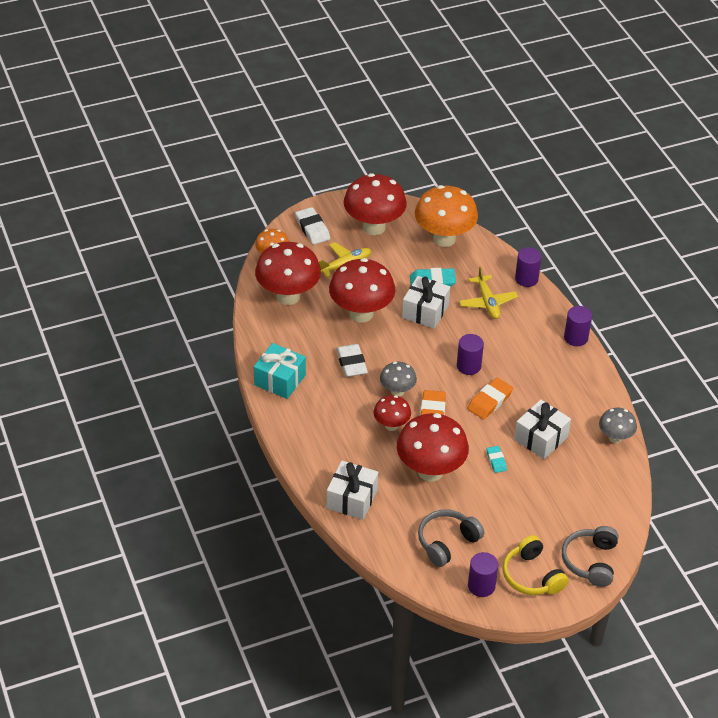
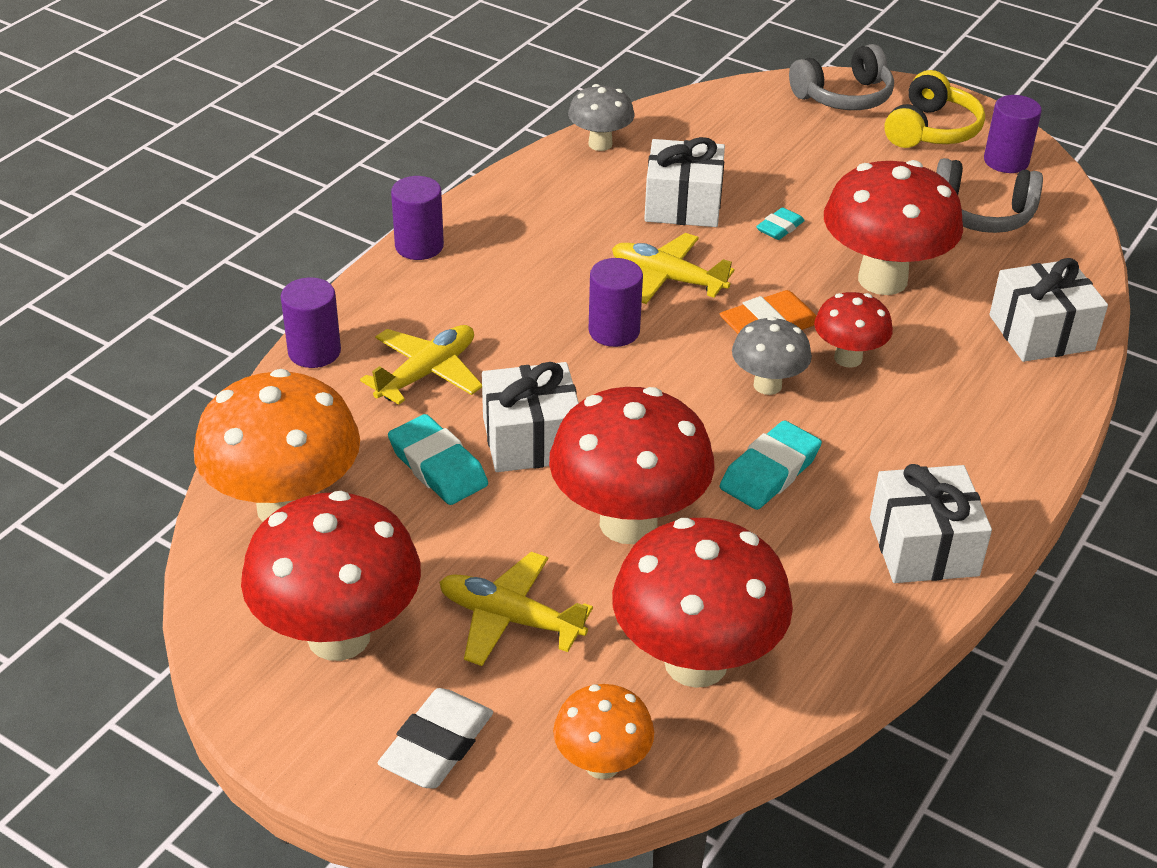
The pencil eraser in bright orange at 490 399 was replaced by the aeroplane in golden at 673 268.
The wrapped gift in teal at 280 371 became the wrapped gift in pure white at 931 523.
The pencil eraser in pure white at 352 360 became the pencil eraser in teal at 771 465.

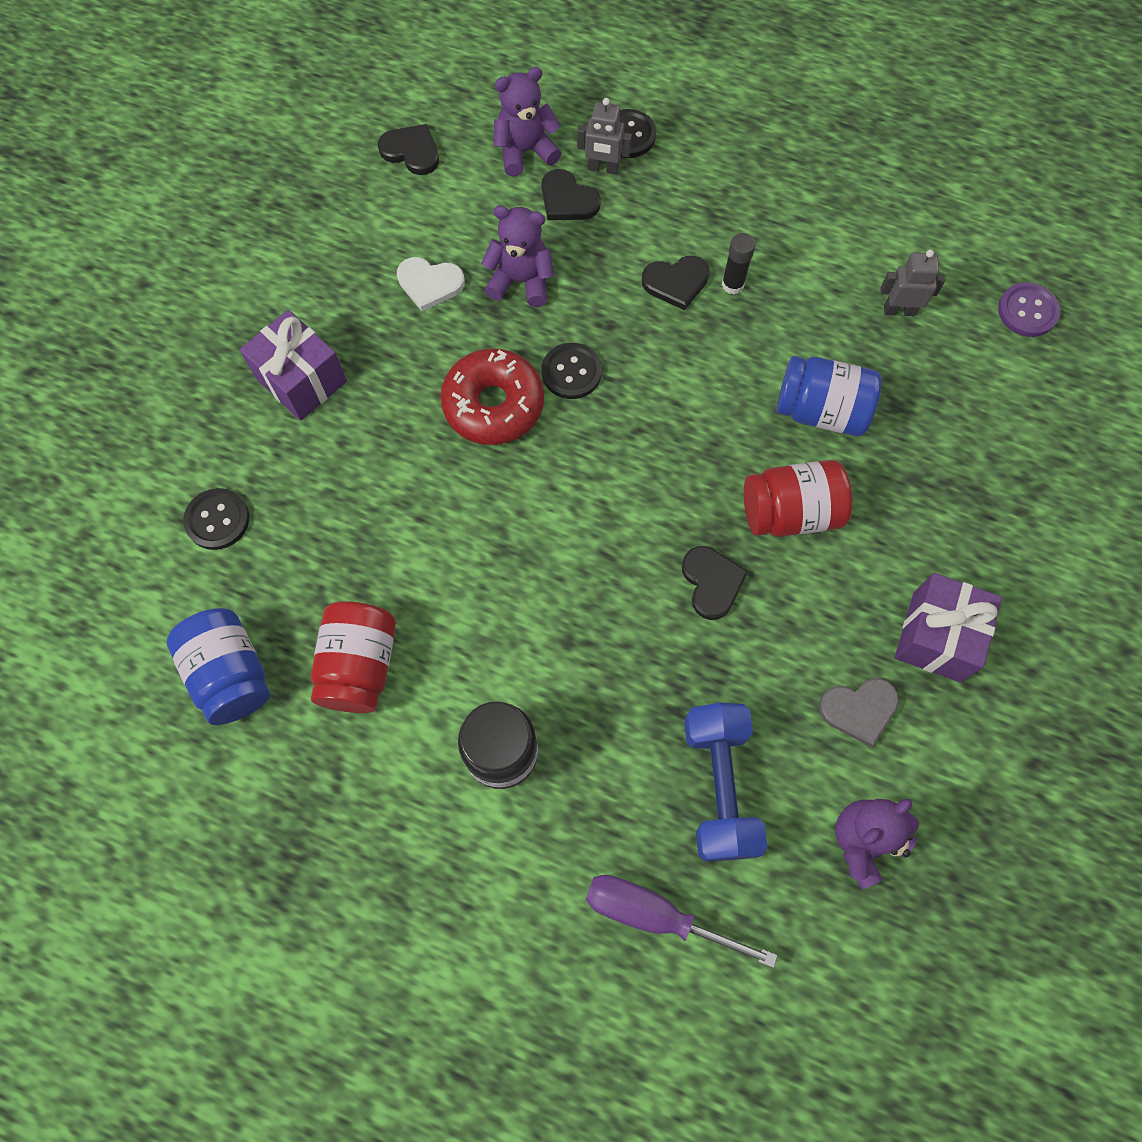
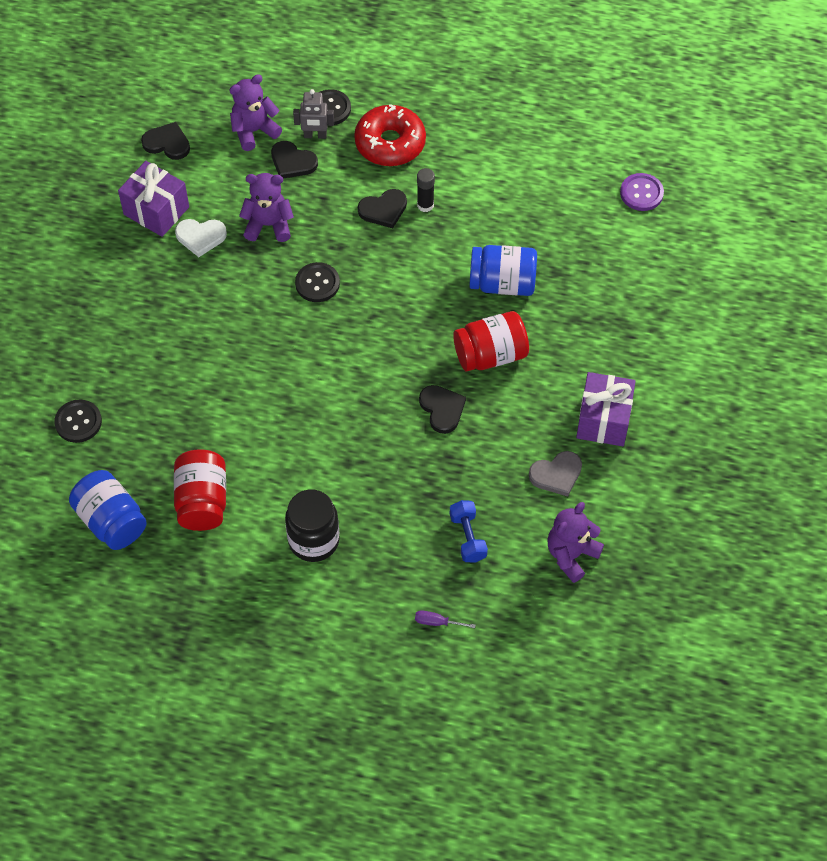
The robot figure in ash-grey at 913 283 disappeared.
The wrapped gift in purple moved from 293 365 to 153 199.
The donut in scarlet moved from 492 396 to 390 135.
The flat screwdriver in purple at 682 921 changed to 0.46 times the size.
The hand weight in cobalt at 726 782 changed to 0.59 times the size.

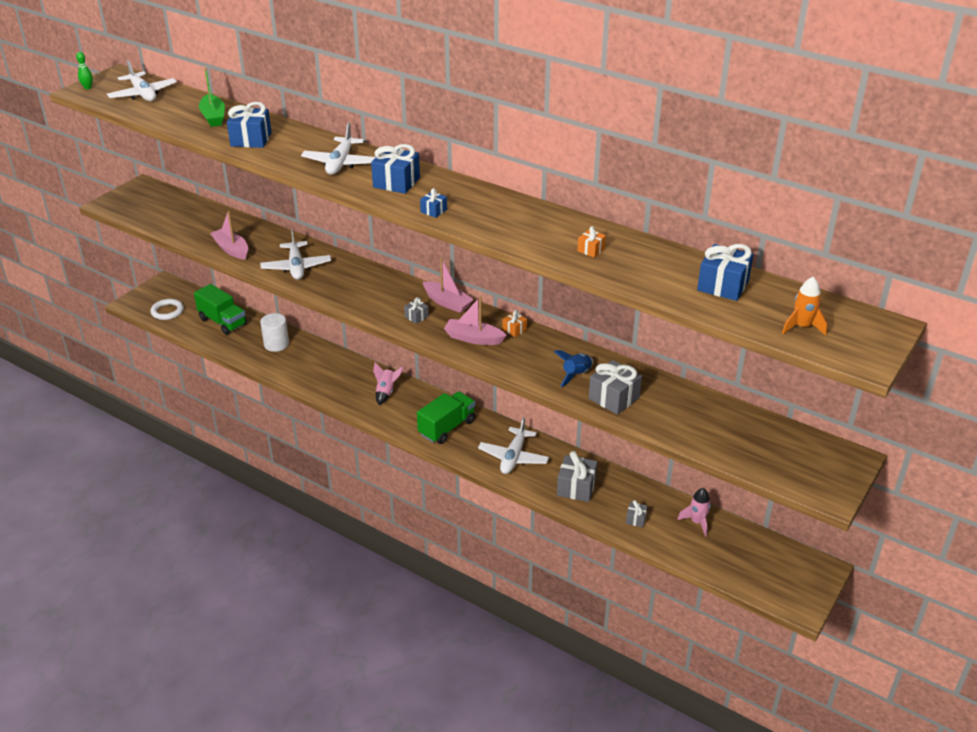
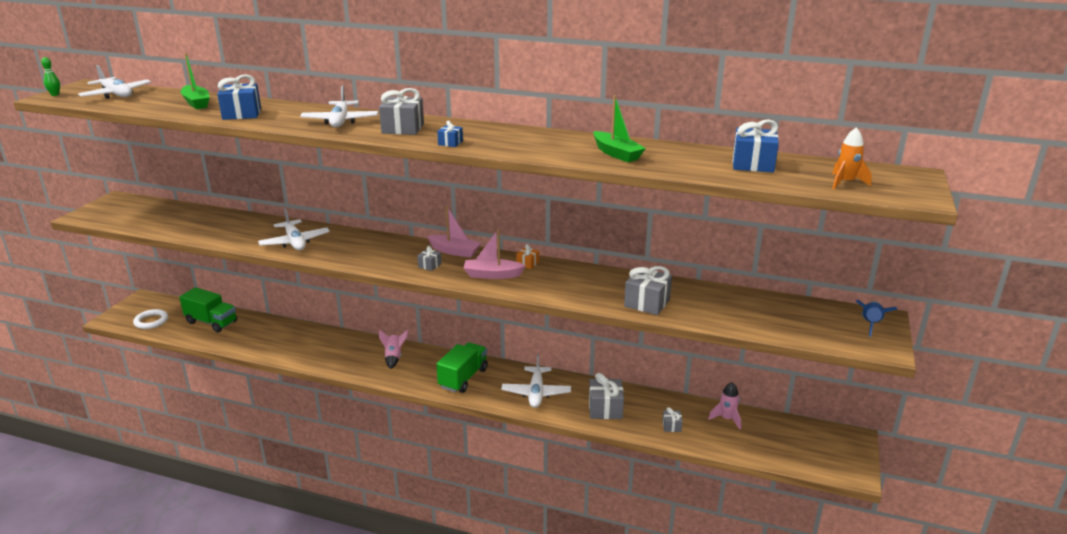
The boat in pink at 229 235 disappeared.
The solid cylinder in pure white at 274 332 disappeared.
The toy rocket in cobalt moved from 573 368 to 876 318.
The wrapped gift in bright orange at 591 242 was replaced by the boat in leaf-green at 619 128.
The wrapped gift in cobalt at 395 169 became the wrapped gift in ash-grey at 401 111.

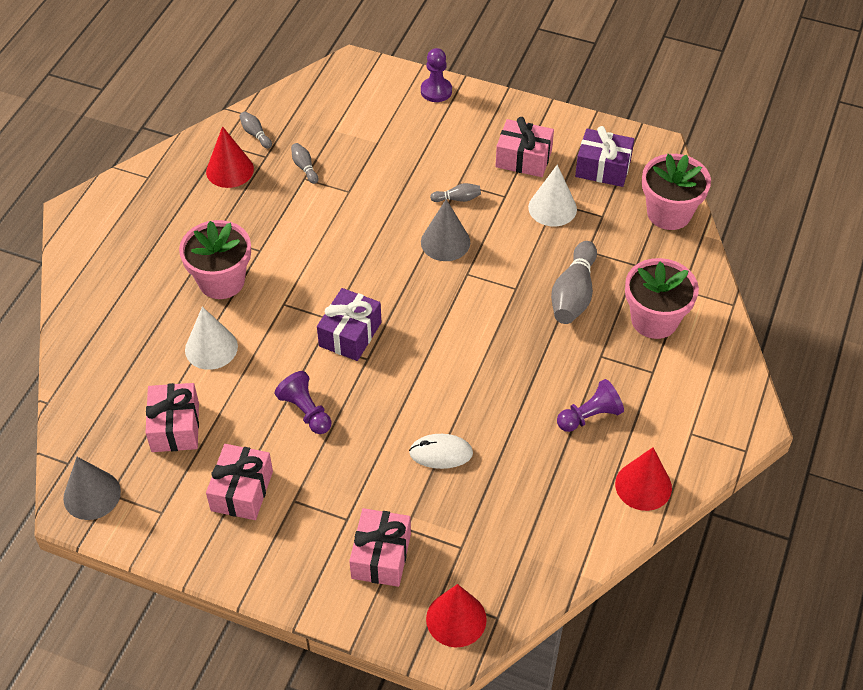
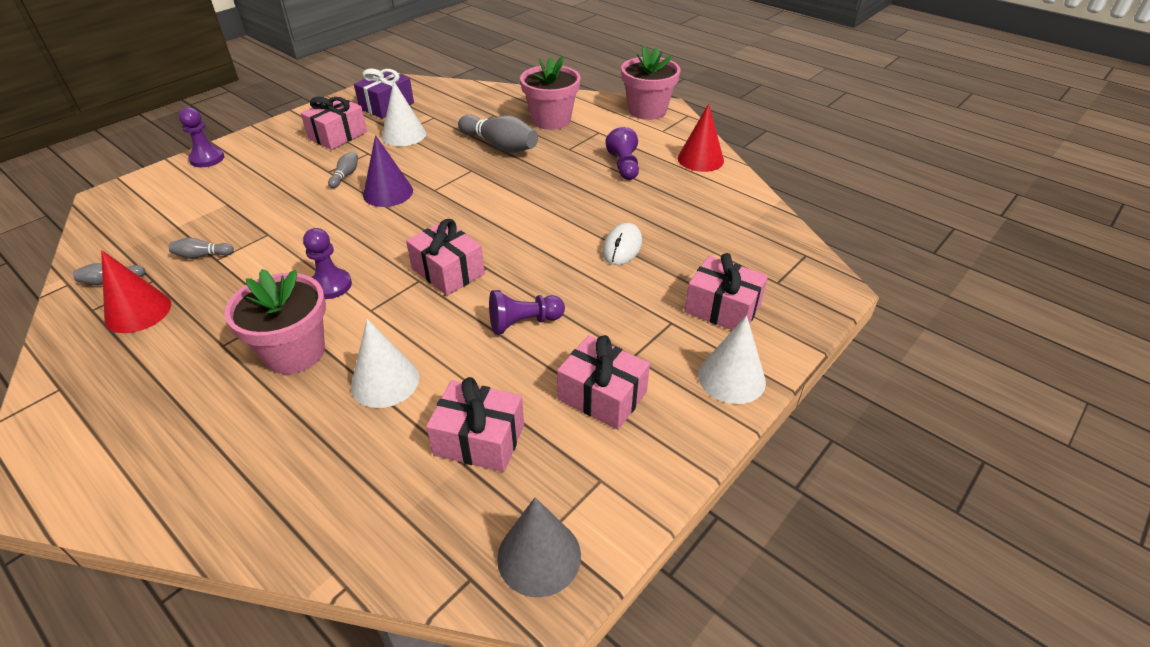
The cone shape in scarlet at 456 615 disappeared.
The chess pawn in purple at 327 263 appeared.
The cone shape in pure white at 732 359 appeared.
The flower pot in pink moved from 676 192 to 650 83.
The wrapped gift in purple at 349 324 became the wrapped gift in pink at 445 257.
The cone shape in ash-grey at 445 230 became the cone shape in purple at 388 171.

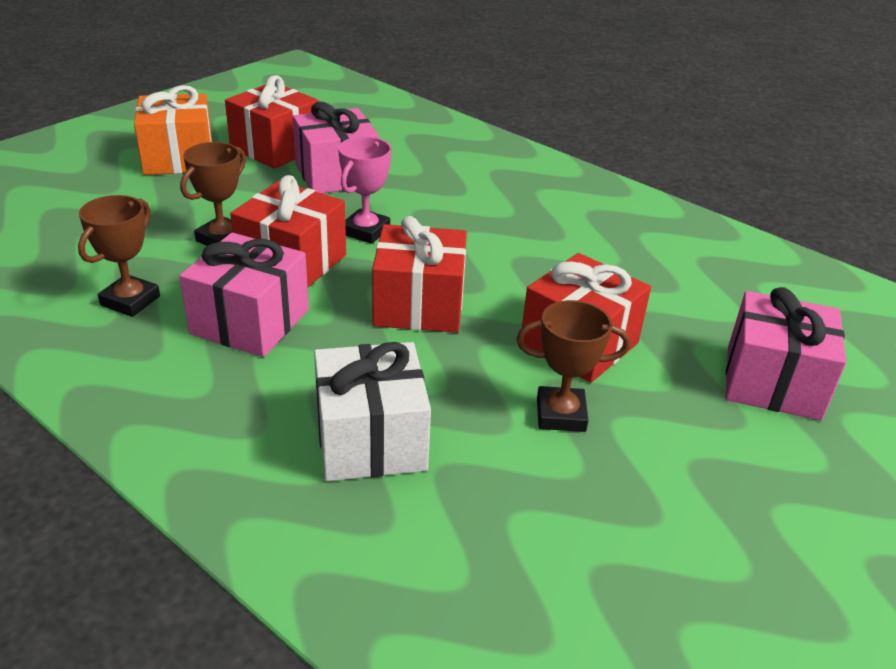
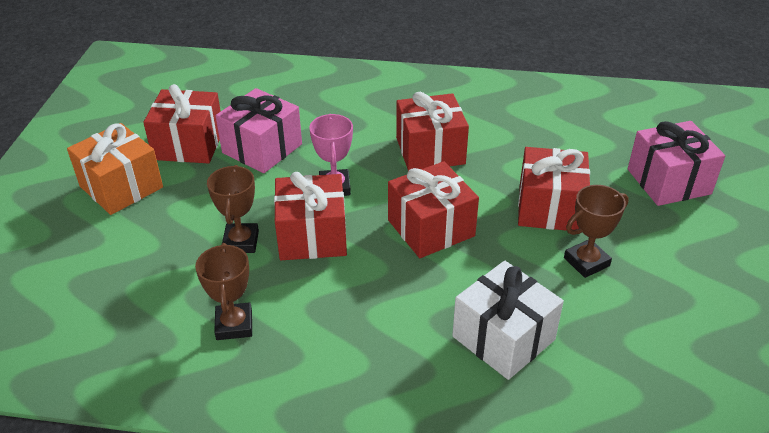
The wrapped gift in pink at 244 295 disappeared.
The wrapped gift in scarlet at 432 131 appeared.

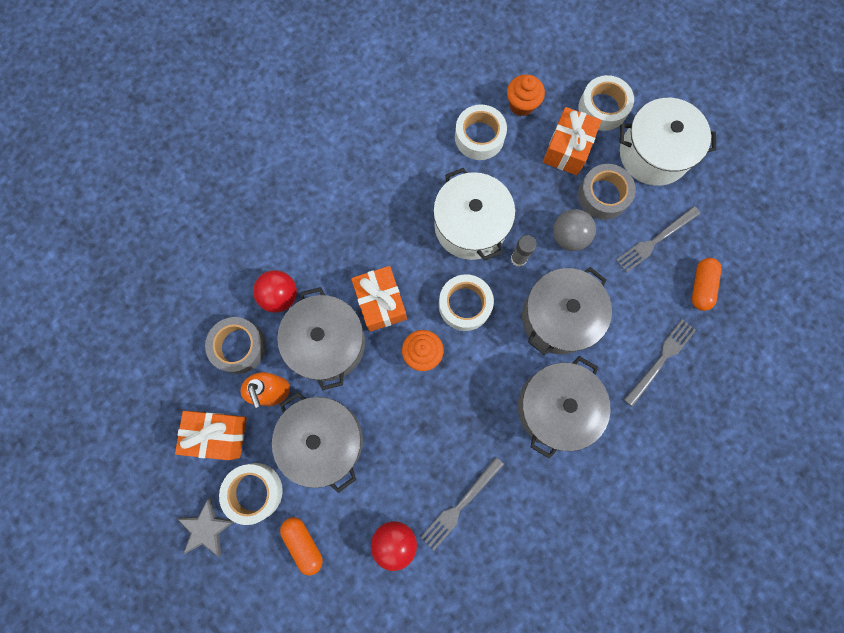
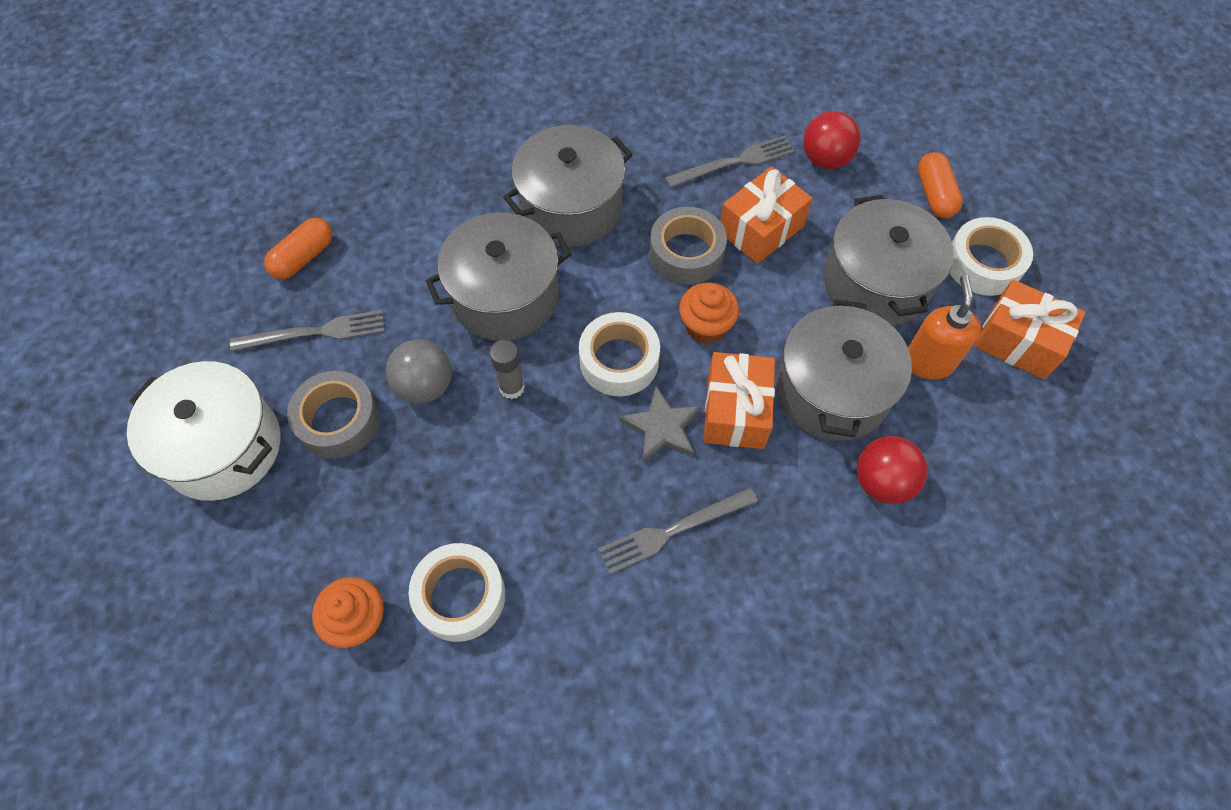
The pot in pure white at 474 214 disappeared.
The sticky tape in pure white at 606 103 disappeared.
The star shape in ash-grey moved from 205 527 to 660 424.
The sticky tape in ash-grey moved from 235 345 to 688 246.
The wrapped gift in bright orange moved from 572 141 to 766 215.
The table fork in ash-grey moved from 660 363 to 678 530.

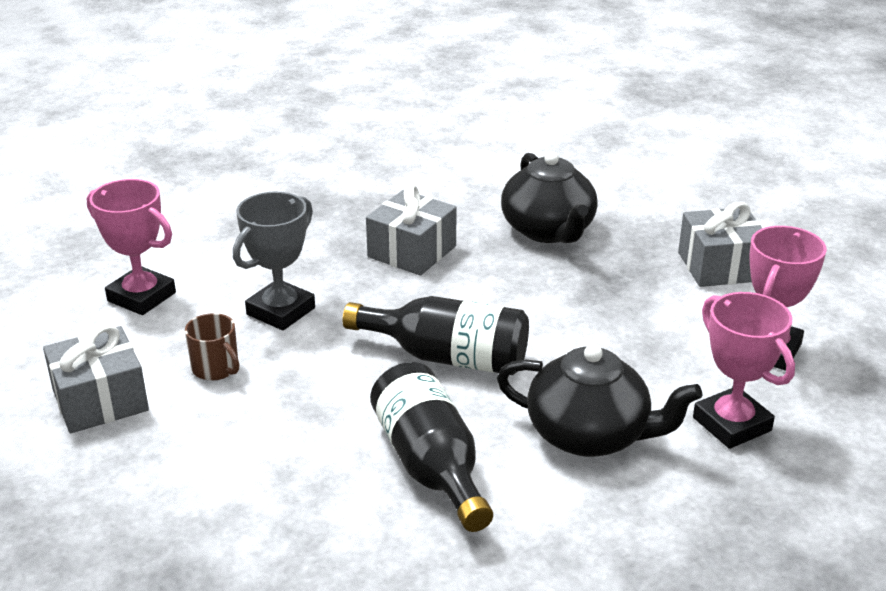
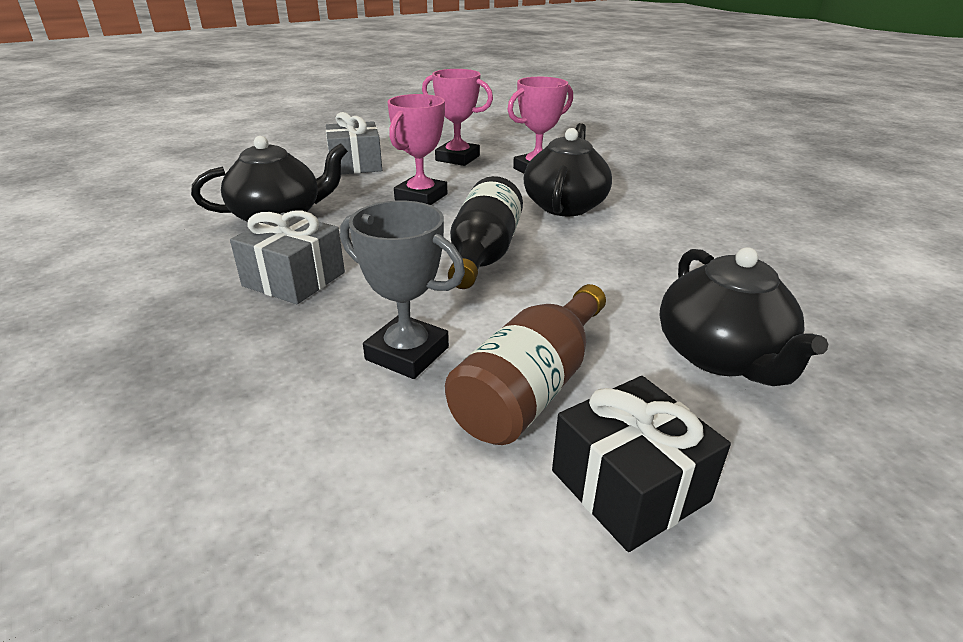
The bottle in jet-black at 431 447 disappeared.
The tea pot in jet-black at 744 316 appeared.
The trophy in pink moved from 131 247 to 417 149.
The tea mug in dark brown at 212 347 was replaced by the bottle in dark brown at 525 364.
The wrapped gift in ash-grey at 96 378 became the wrapped gift in jet-black at 641 464.

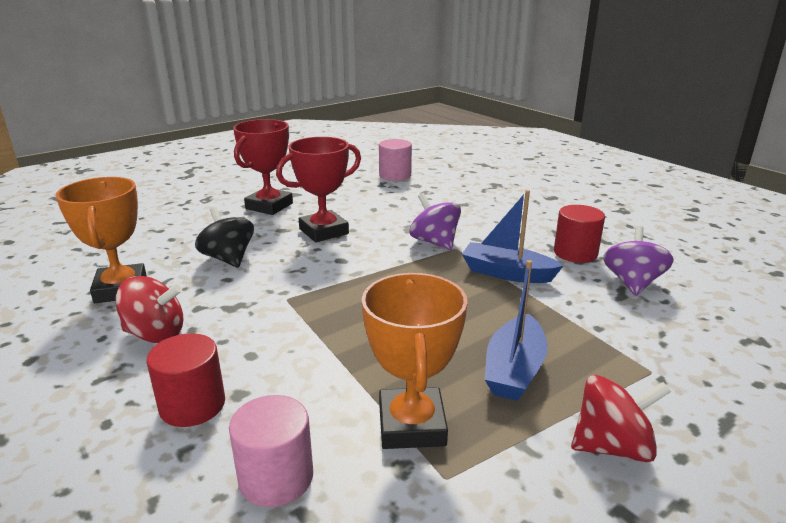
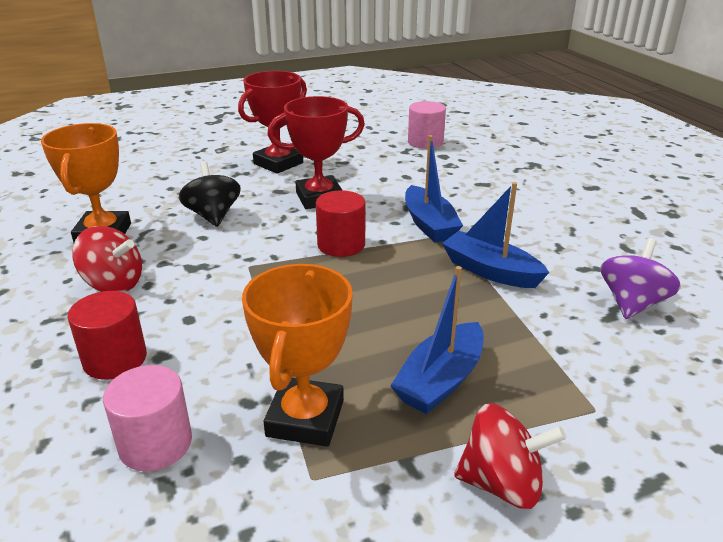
The solid cylinder in scarlet moved from 579 234 to 340 223.
The spinning top in purple at 435 221 was replaced by the boat in cobalt at 434 189.

